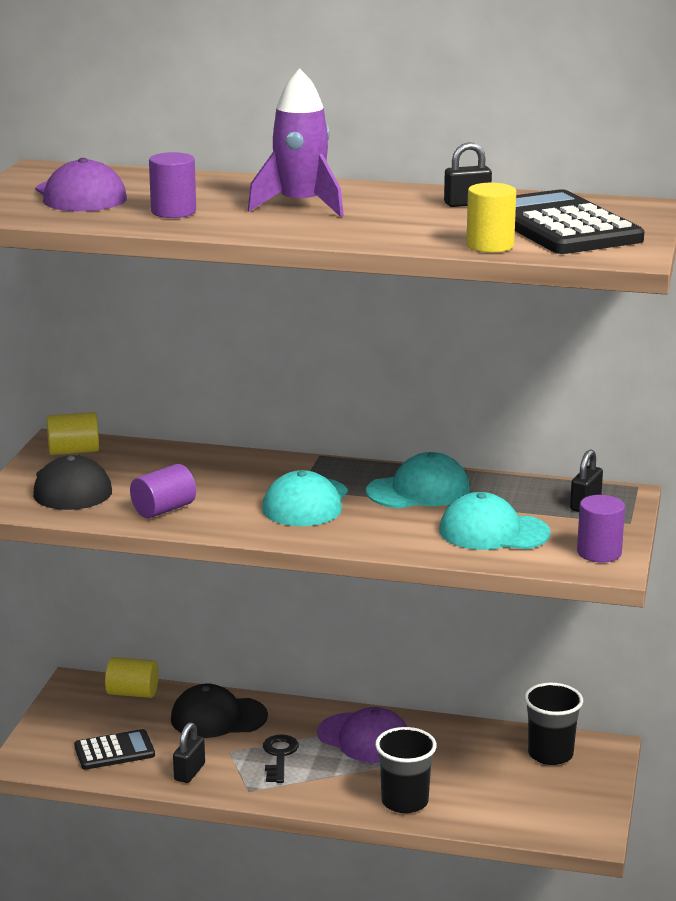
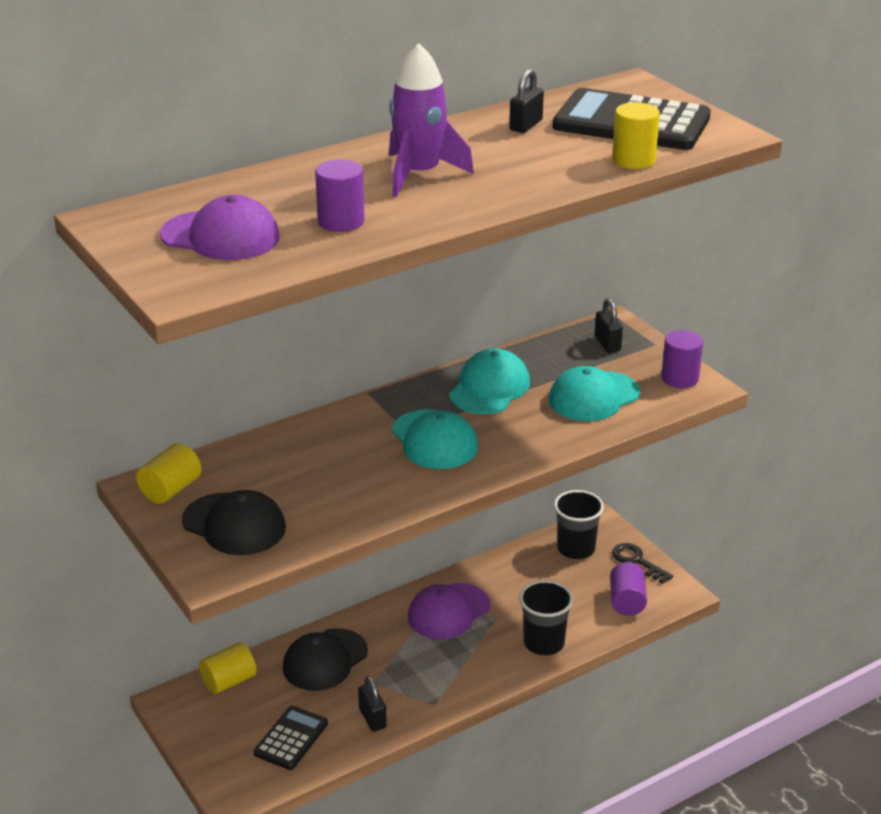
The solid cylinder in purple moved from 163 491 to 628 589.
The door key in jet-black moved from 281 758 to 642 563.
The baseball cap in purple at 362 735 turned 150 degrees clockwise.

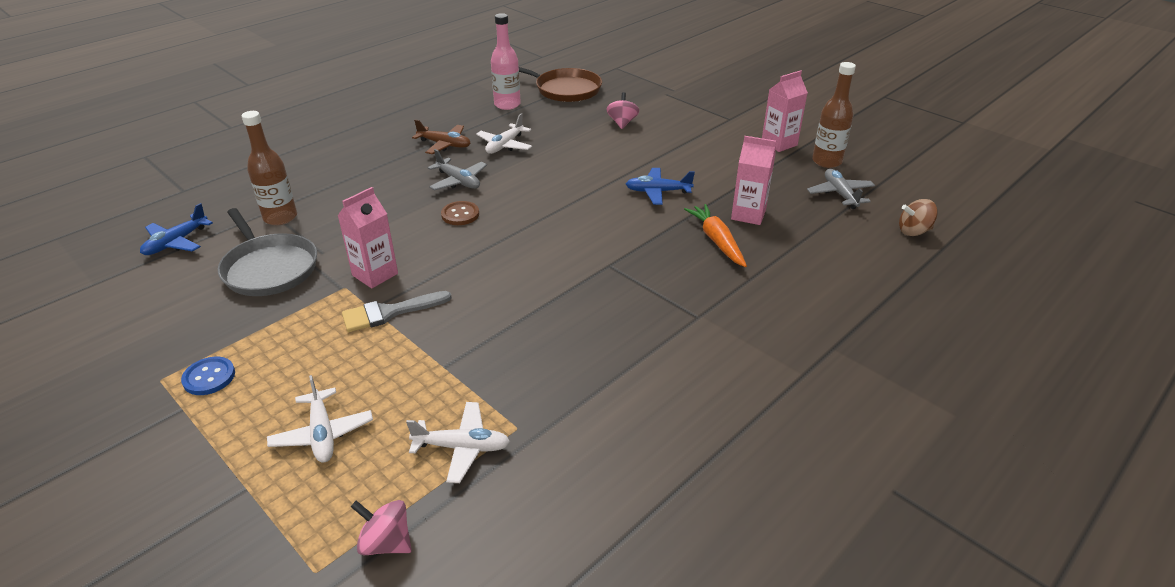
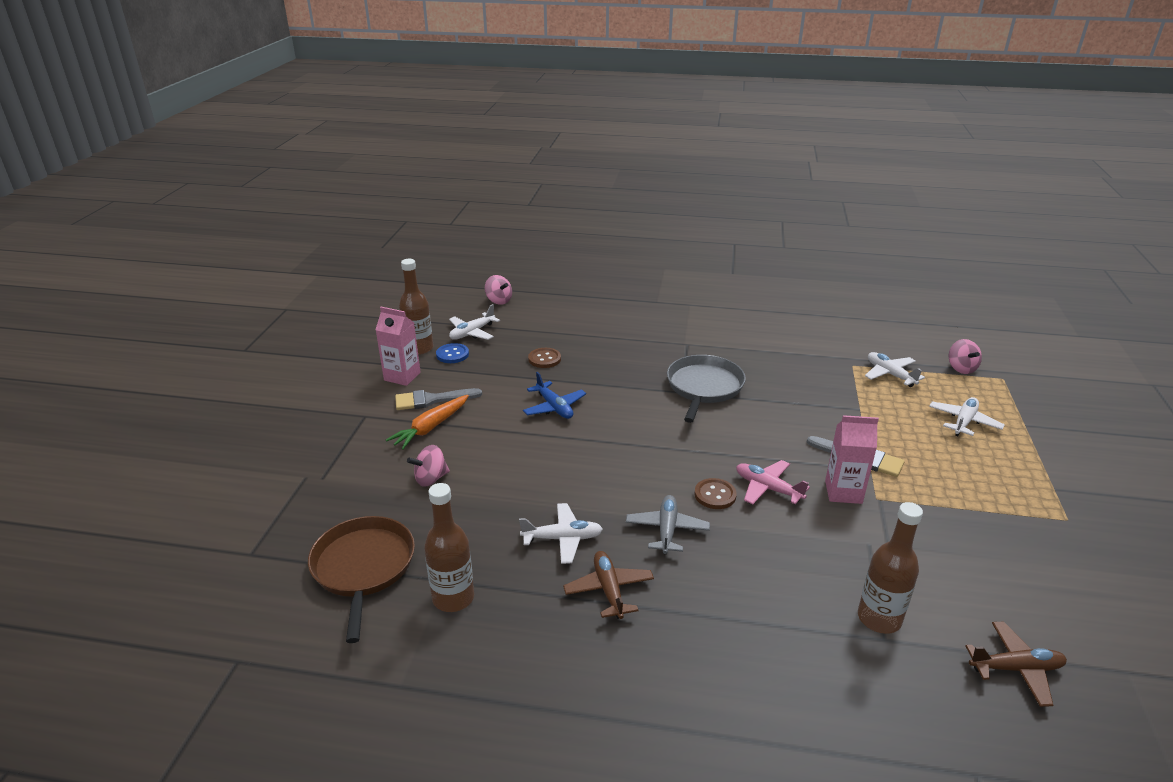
The brush in ash-grey at 438 399 appeared.
The aeroplane in pink at 773 482 appeared.
The shirt button in cobalt moved from 208 376 to 452 353.
The skillet in ash-grey moved from 267 252 to 706 389.
The root vegetable in bright orange moved from 715 235 to 427 422.
The milk carton in pink at 753 180 was replaced by the shirt button in dark brown at 544 358.
The aeroplane in cobalt at 176 229 became the aeroplane in dark brown at 1016 664.
The bottle in pink at 506 61 became the bottle in dark brown at 449 547.
The aeroplane in ash-grey at 841 189 became the aeroplane in pure white at 474 322.
The spinning top in dark brown at 918 217 became the spinning top in pink at 498 290.

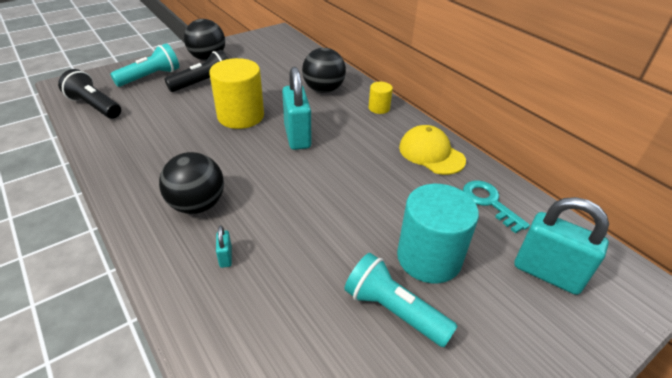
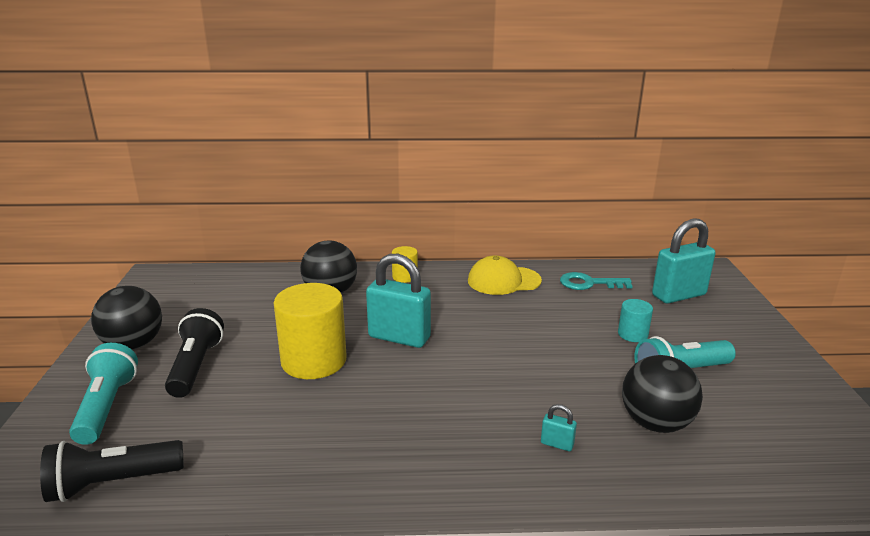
The play ball in jet-black moved from 191 183 to 662 394.
The solid cylinder in teal at 438 233 changed to 0.49 times the size.

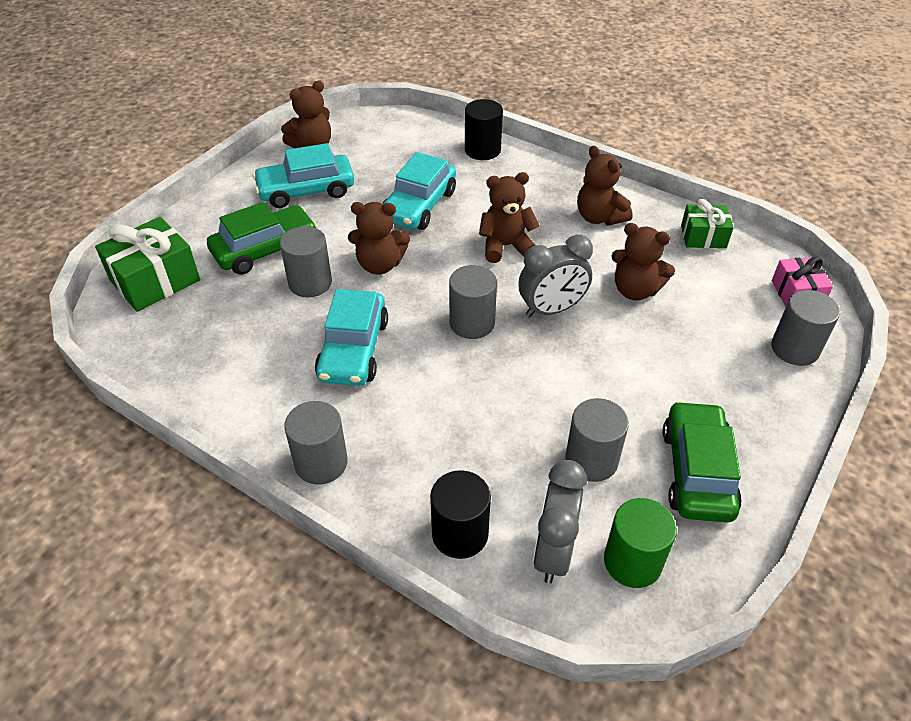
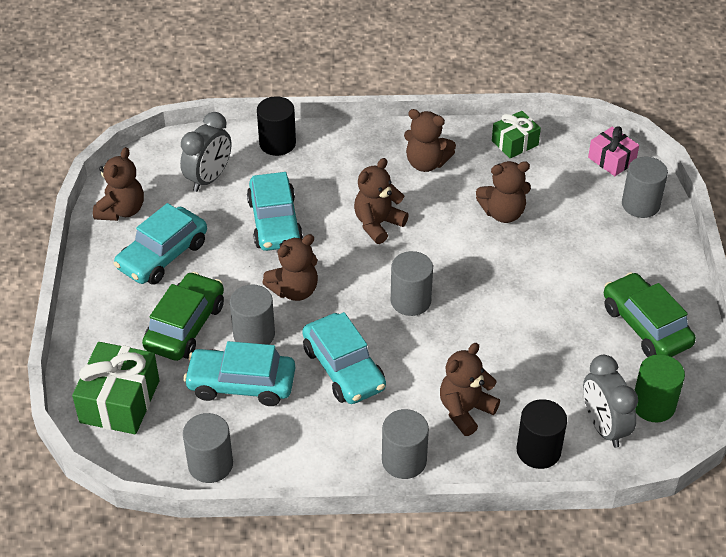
The toy car in teal at 239 373 appeared.
The stuffed bear in dark brown at 470 389 appeared.
The bedside clock in ash-grey moved from 555 276 to 205 152.
The solid cylinder in ash-grey moved from 597 440 to 208 448.

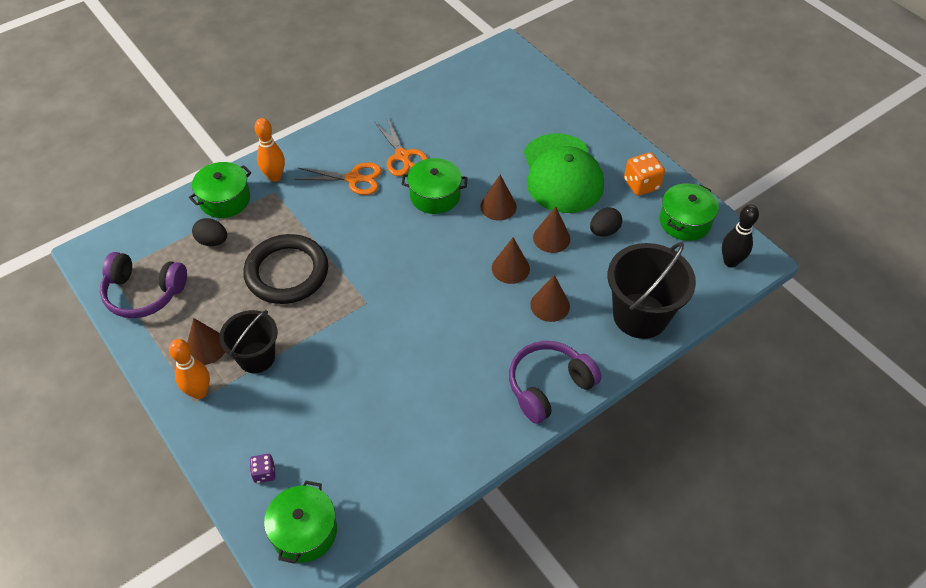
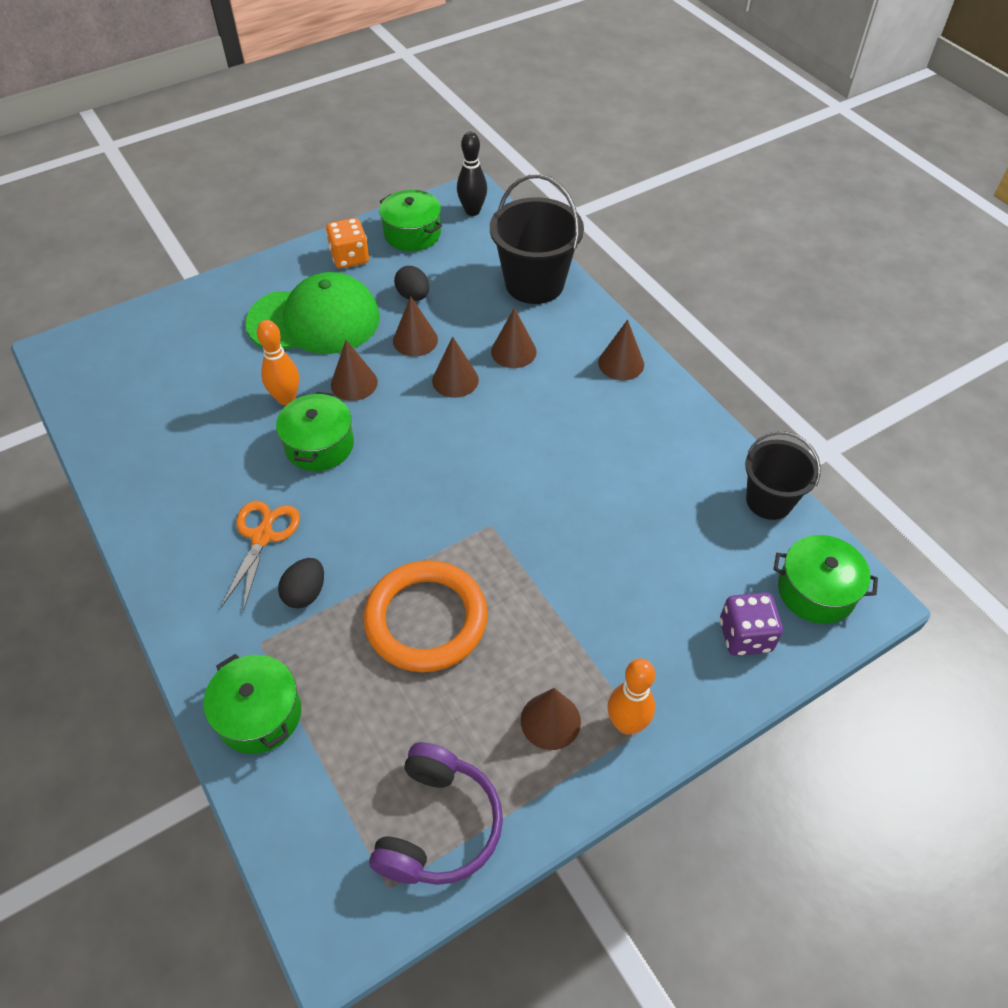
The shears in bright orange at 401 146 disappeared.
The egg in jet-black moved from 209 232 to 301 583.
The sand bucket in jet-black moved from 248 341 to 783 475.
The bowling pin in bright orange moved from 270 150 to 278 362.
The over-ear headphones in purple at 555 382 was replaced by the cone shape in dark brown at 621 350.
The ring in jet-black at 285 269 became the ring in bright orange at 426 616.
The game die in purple at 262 468 changed to 1.71 times the size.

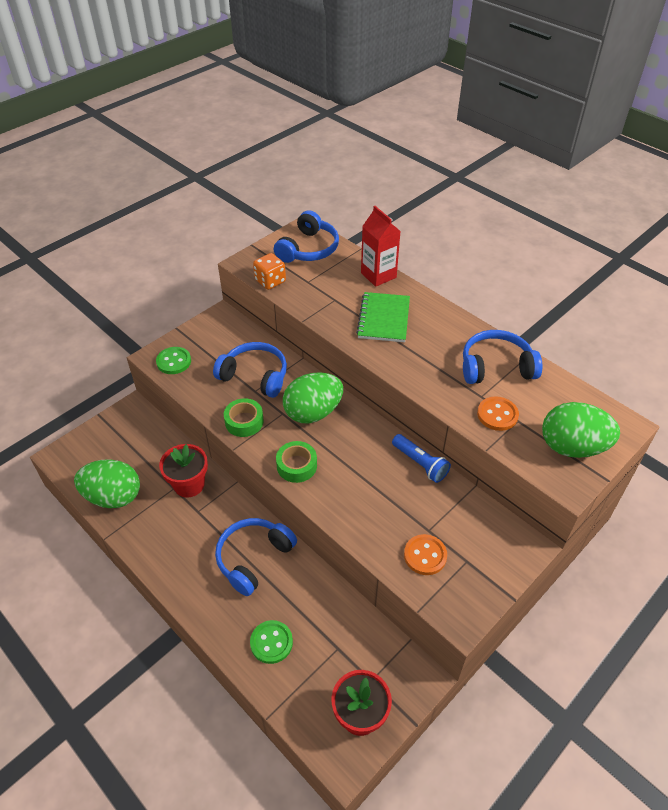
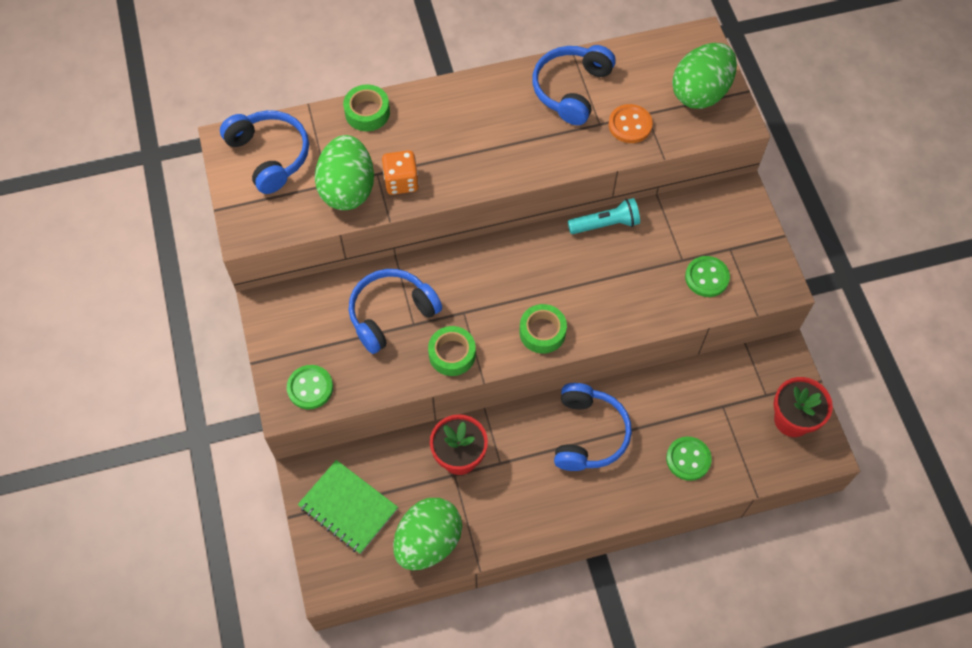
The game die in bright orange moved from 269 271 to 400 172.
The egg in leaf-green moved from 313 398 to 344 172.
The notepad in leaf-green moved from 383 317 to 348 507.
The milk carton in scarlet at 380 246 was replaced by the sticky tape in leaf-green at 366 108.
The pocket torch in cobalt at 421 458 became the pocket torch in teal at 604 216.
The shirt button in bright orange at 425 554 became the shirt button in leaf-green at 707 276.
The over-ear headphones in cobalt at 256 557 turned 150 degrees counterclockwise.

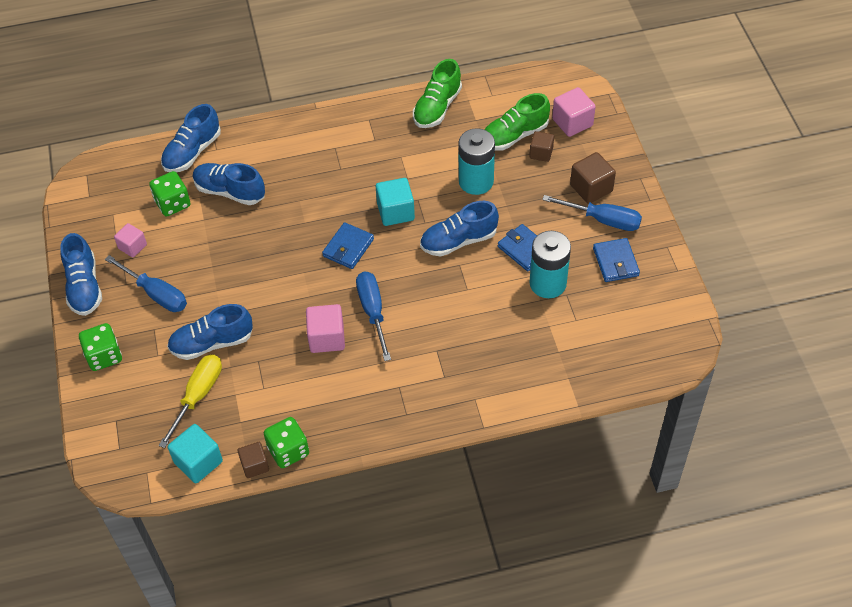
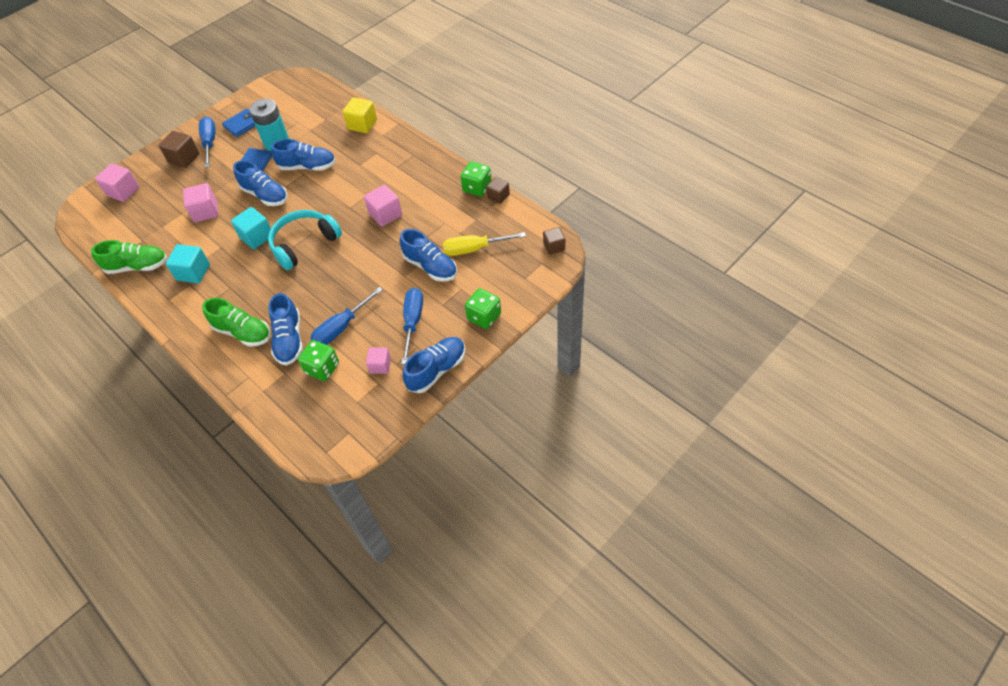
The block in golden at 360 115 appeared.
The sneaker in cobalt moved from 191 138 to 303 155.
The block in teal moved from 195 453 to 188 263.
The flat screwdriver in cobalt moved from 373 316 to 347 316.
The sneaker in leaf-green moved from 517 122 to 236 322.
The block in dark brown moved from 541 146 to 554 241.
The wallet in cobalt at 348 245 was replaced by the over-ear headphones in teal at 305 240.
The power cell in teal at 477 161 was replaced by the block in pink at 200 202.

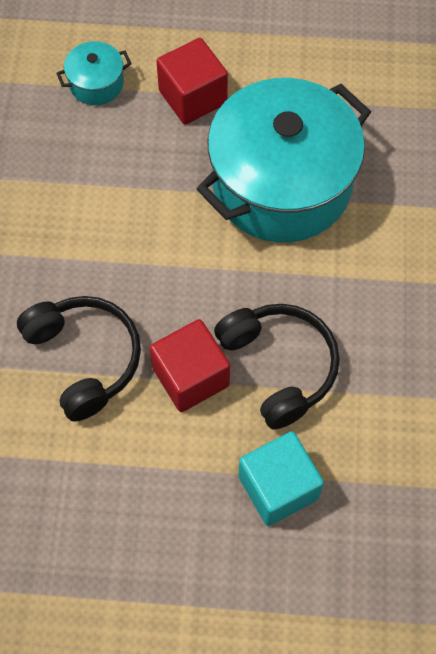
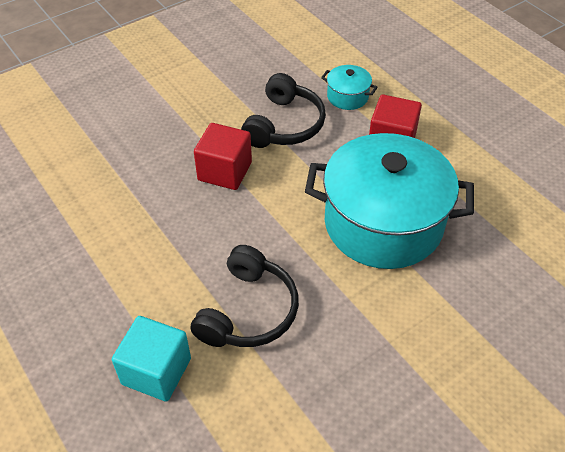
The over-ear headphones in jet-black moved from 79 358 to 283 110.
The block in scarlet moved from 190 365 to 223 156.

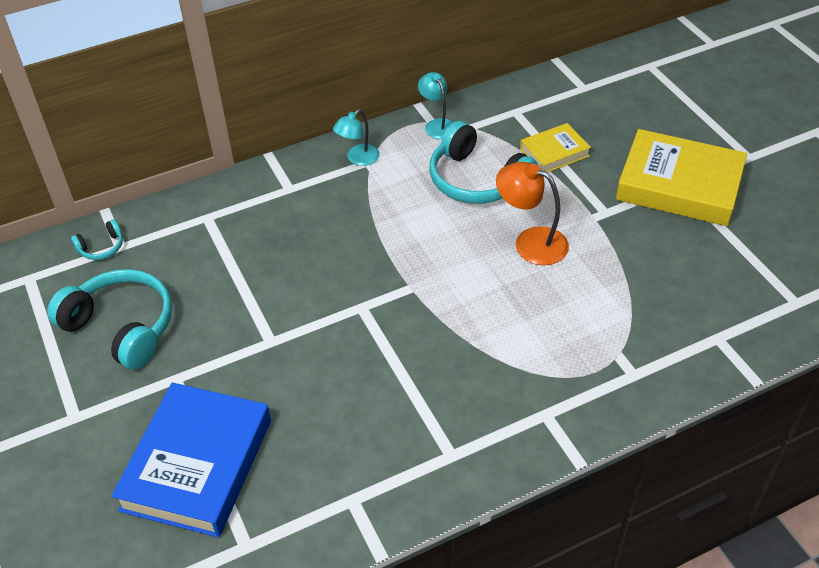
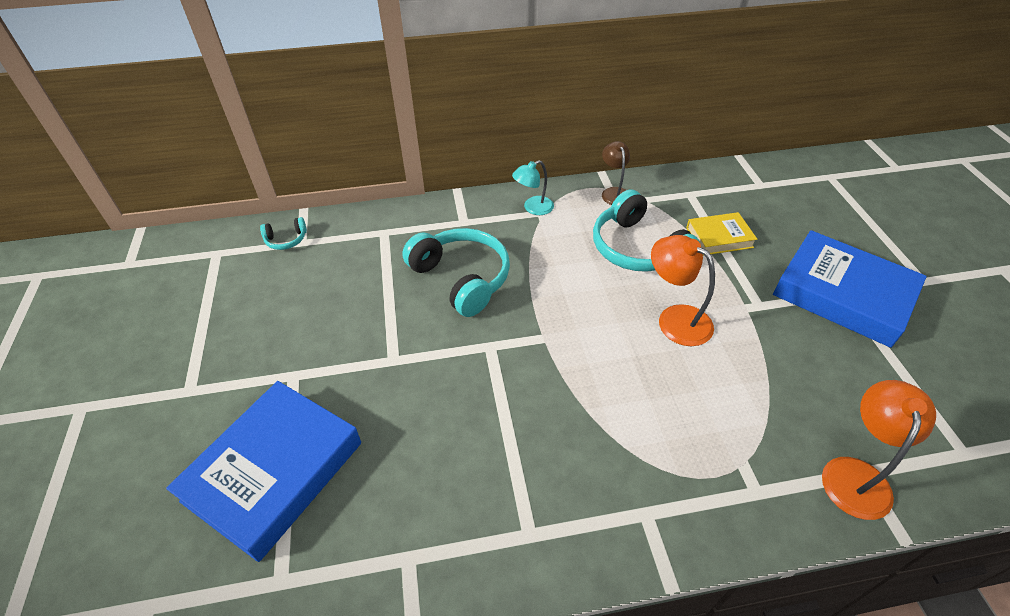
The reading lamp in bright orange at 879 450 appeared.
The over-ear headphones in teal moved from 109 319 to 456 272.
The reading lamp in teal at 435 105 became the reading lamp in dark brown at 616 173.
The hardcover in golden at 681 177 became the hardcover in cobalt at 850 289.

